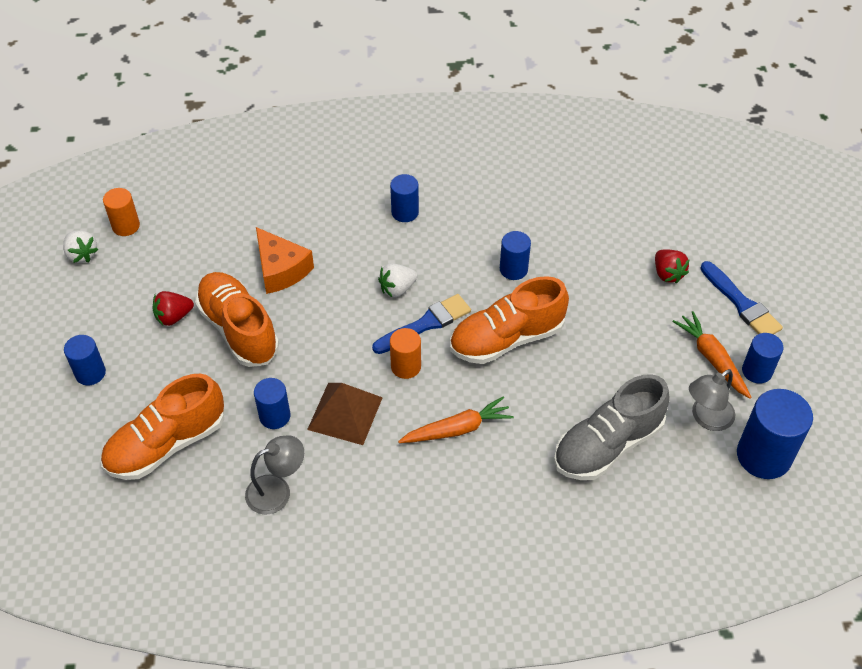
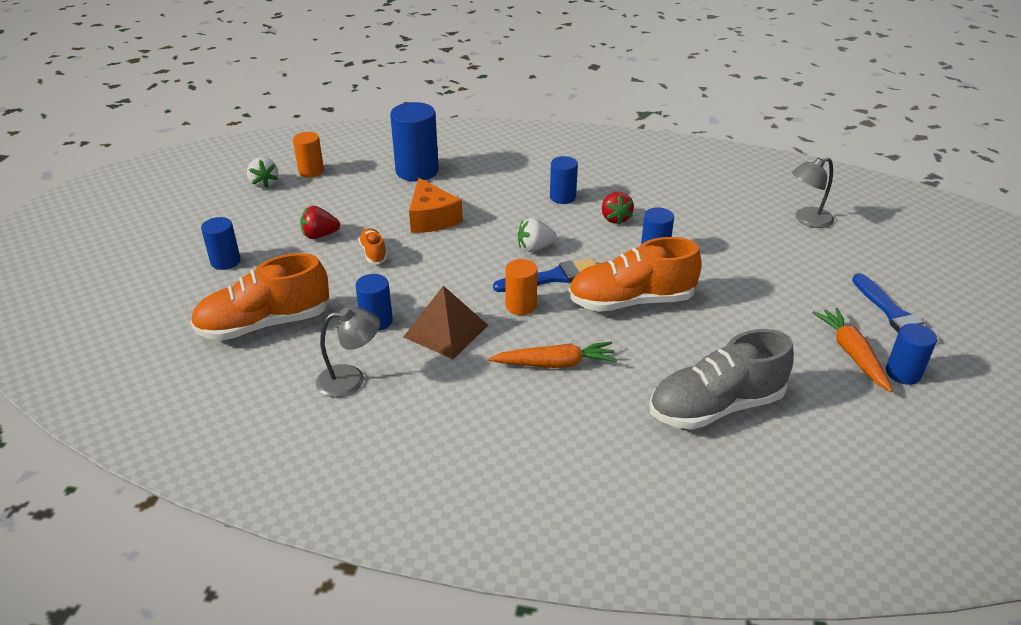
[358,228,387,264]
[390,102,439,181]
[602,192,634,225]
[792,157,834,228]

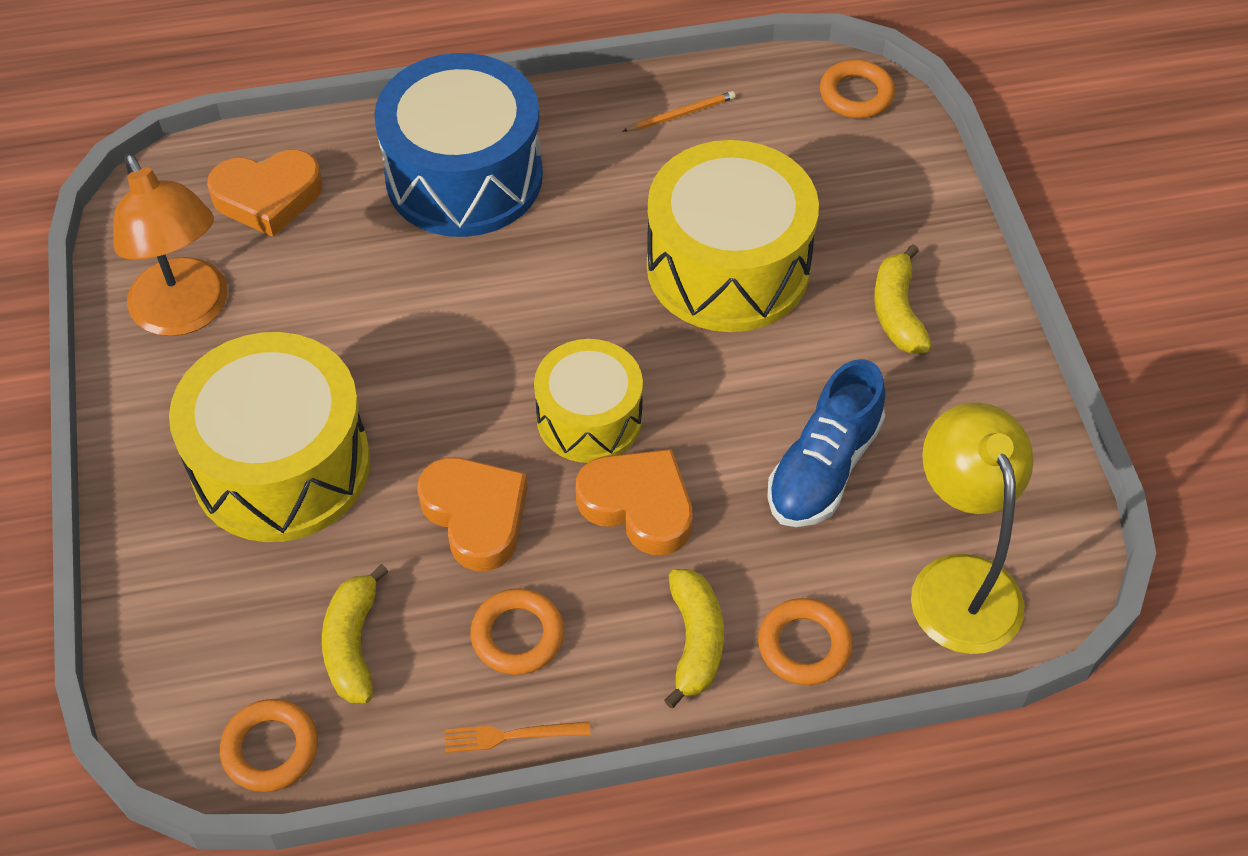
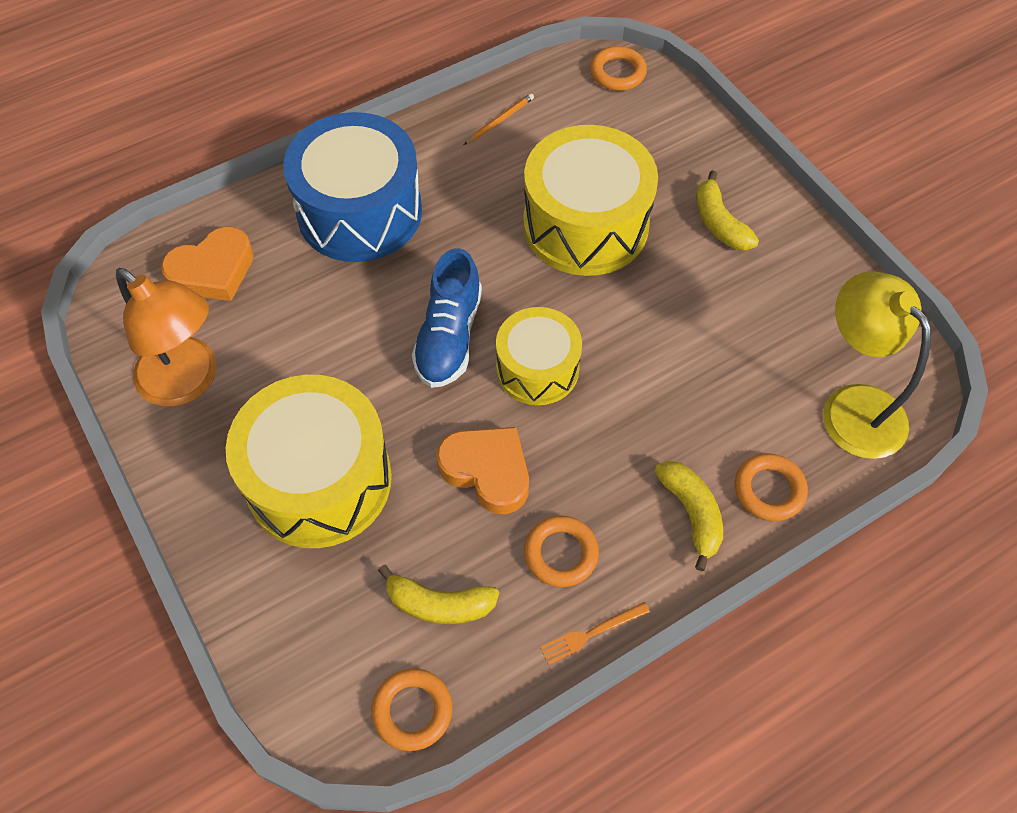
[378,565,499,624]
[412,248,482,388]
[576,449,693,555] (first image)

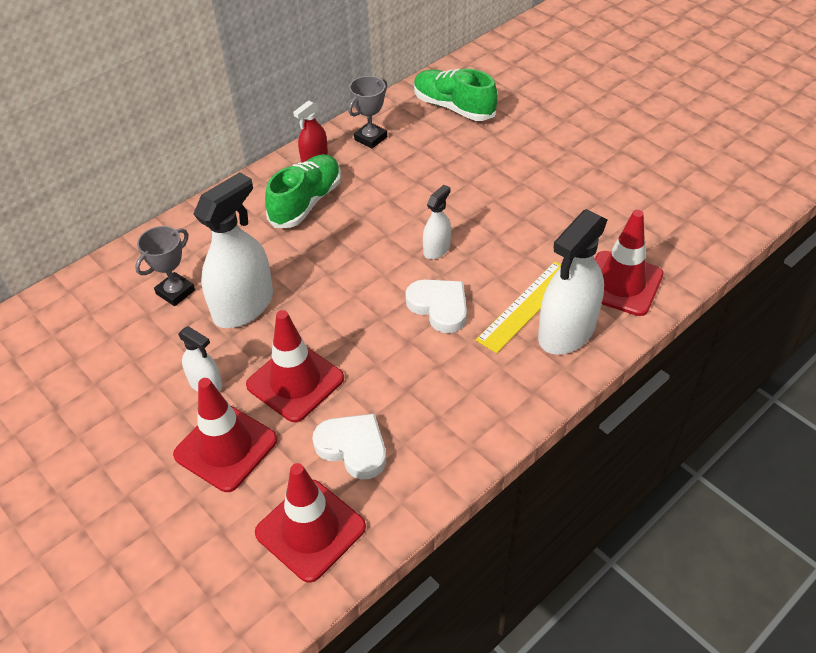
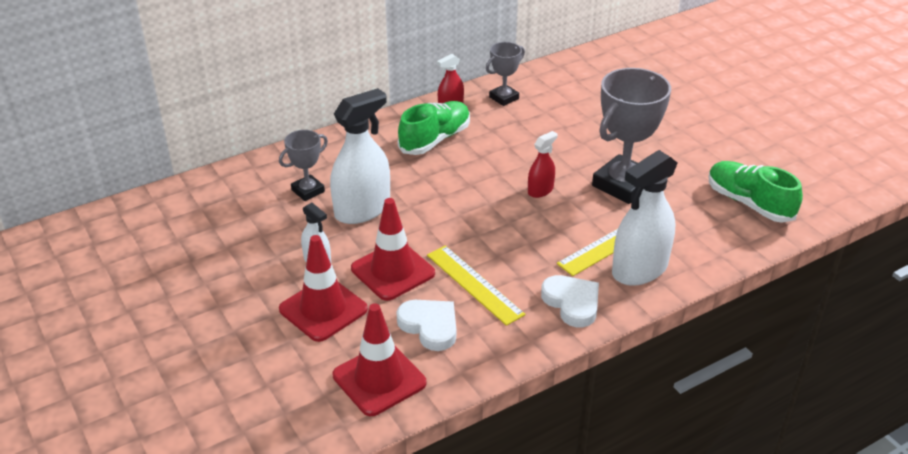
[427,245,525,326]
[528,131,557,198]
[541,275,599,327]
[592,68,671,204]
[709,161,803,223]
[595,210,664,316] (first image)

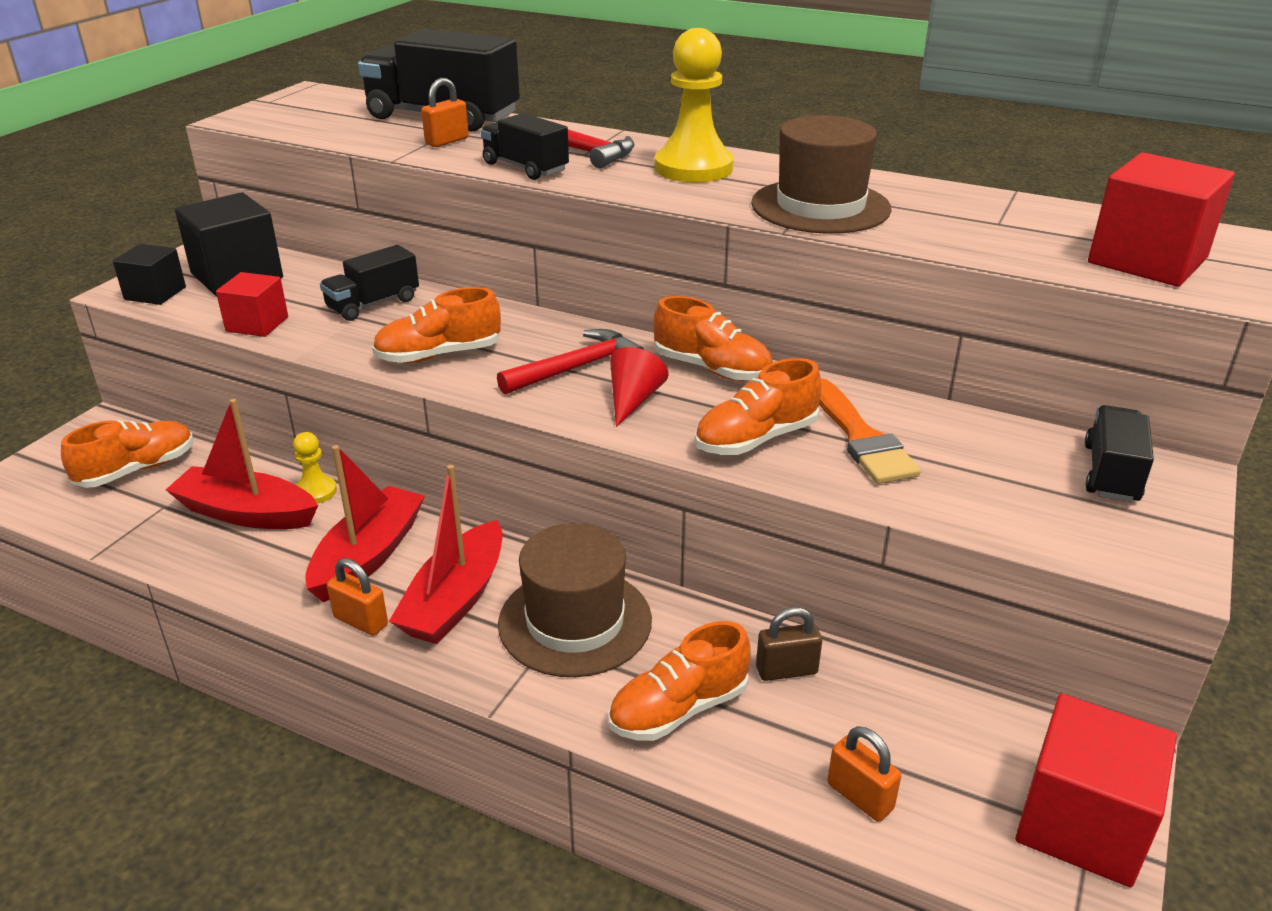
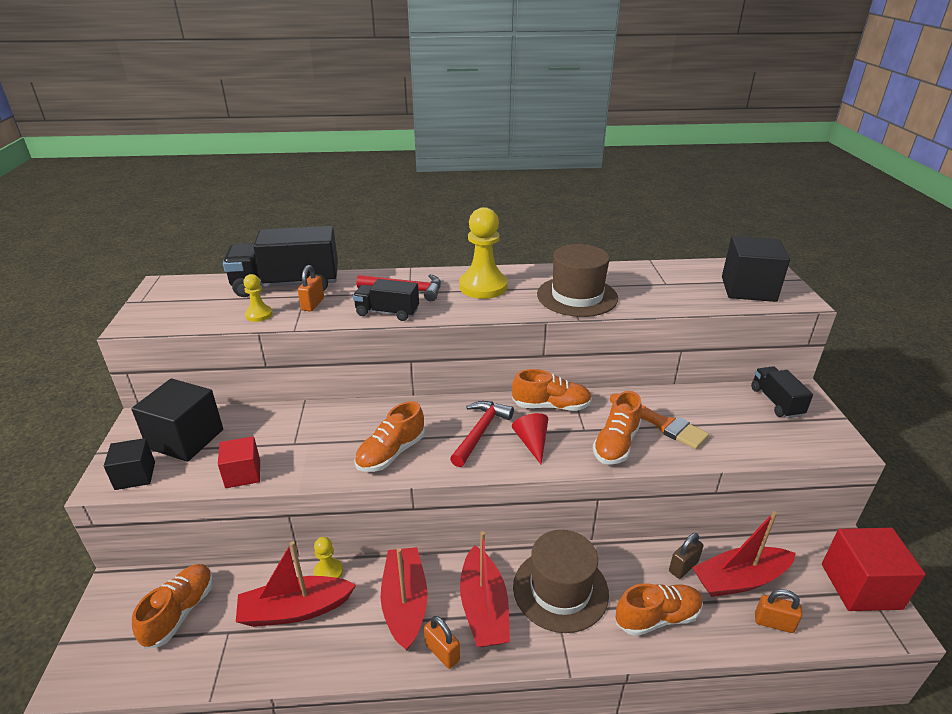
[243,274,273,322]
[424,616,460,669]
[616,583,703,636]
[692,511,796,597]
[722,236,790,302]
[320,245,419,321] (first image)

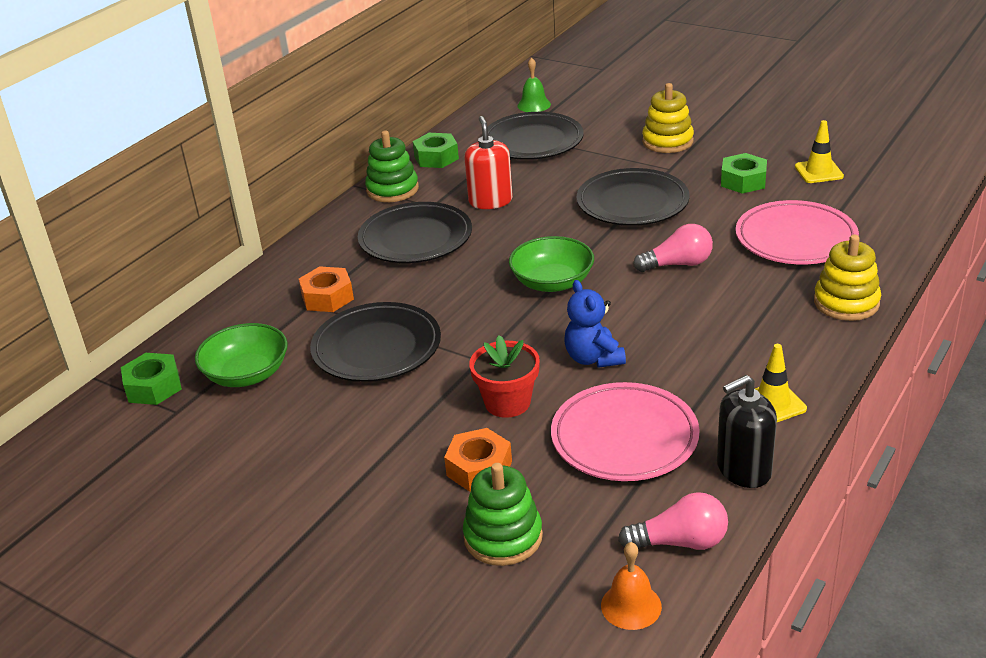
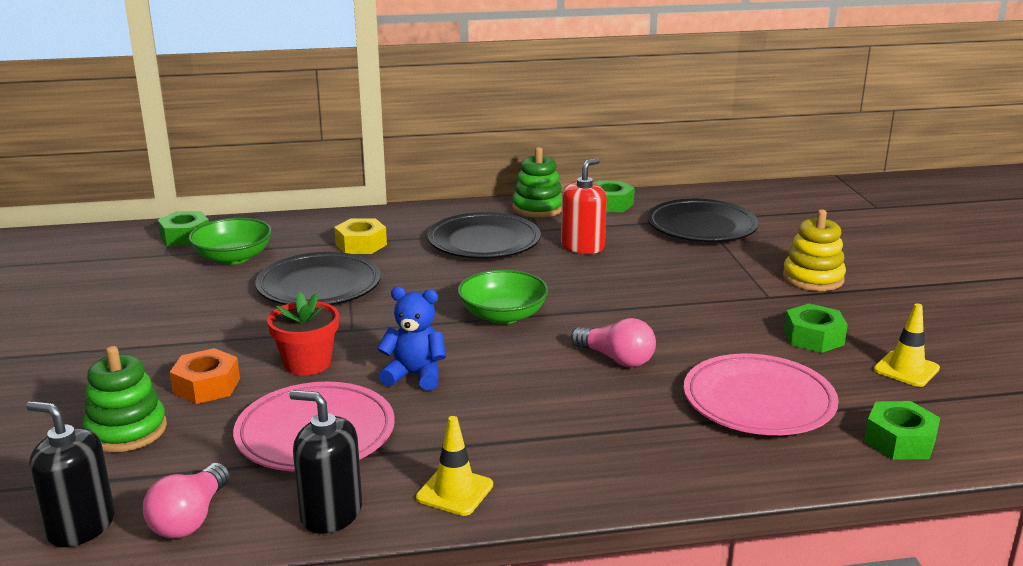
[26,401,115,547]
[143,463,230,539]
[334,219,387,254]
[377,287,446,391]
[864,401,940,460]
[517,57,551,112] (first image)
[577,168,690,226] (first image)
[814,234,881,321] (first image)

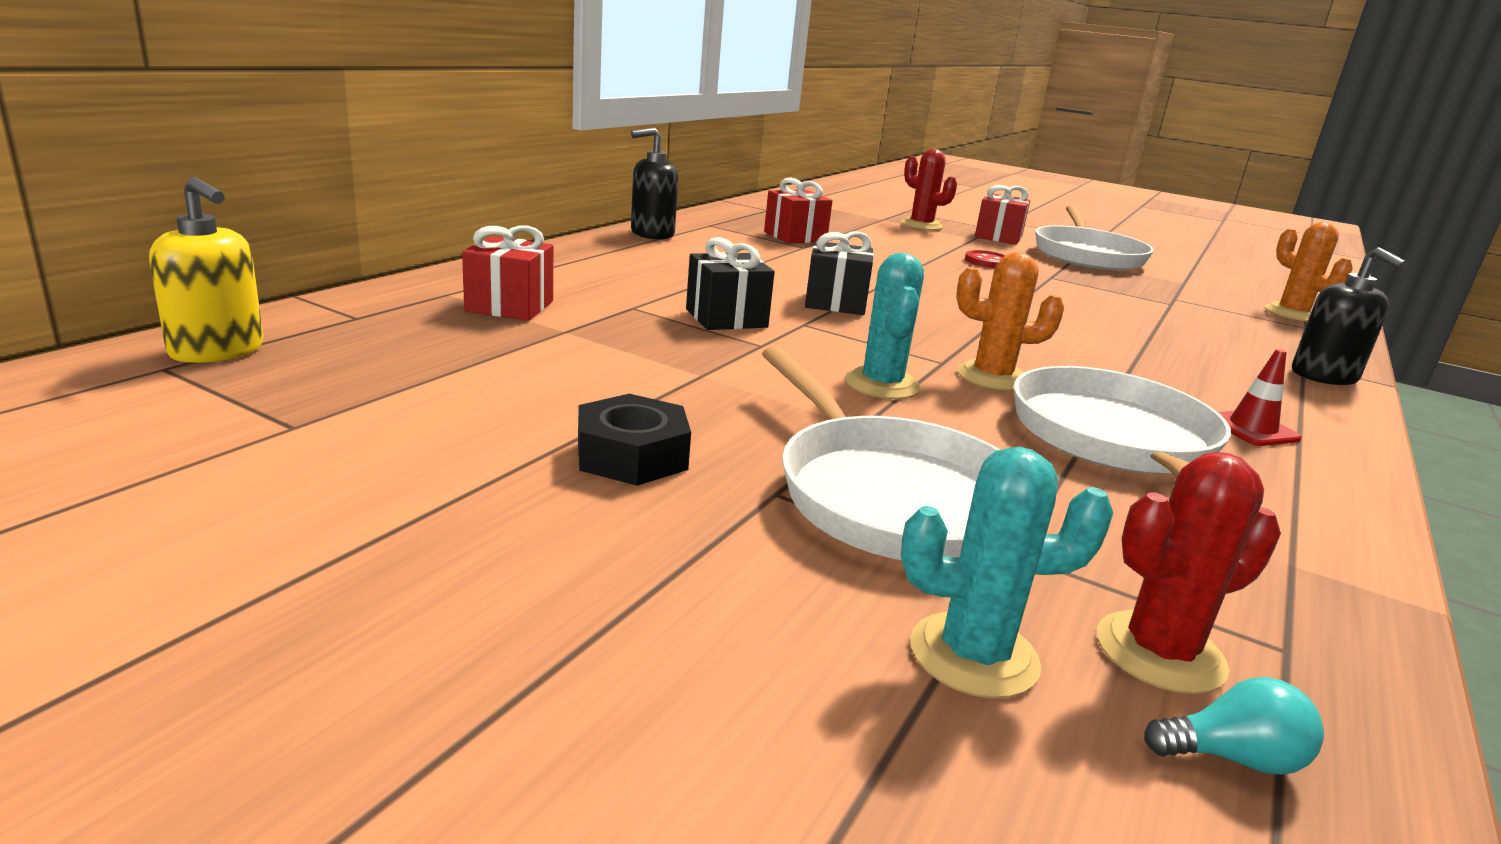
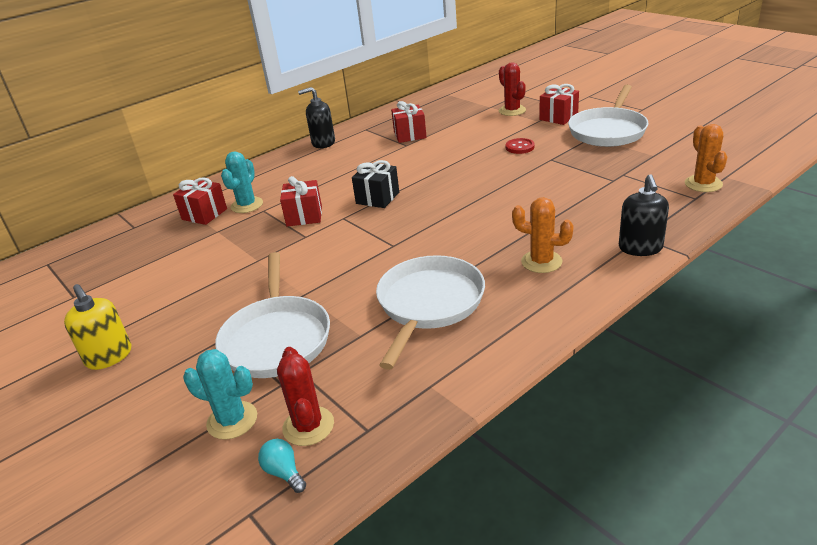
[64,284,131,370]
[221,151,263,213]
[258,439,306,493]
[277,347,334,446]
[280,176,322,227]
[512,197,574,273]
[578,394,691,486] (first image)
[1218,349,1302,446] (first image)

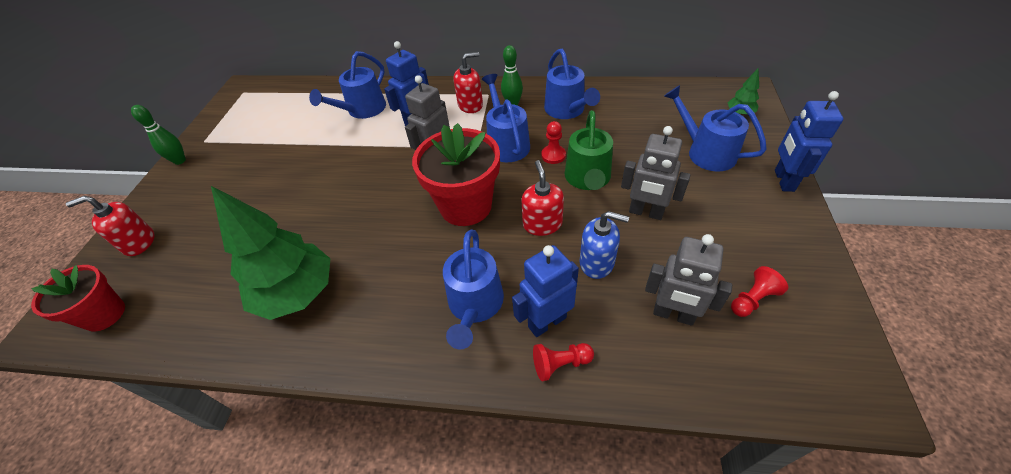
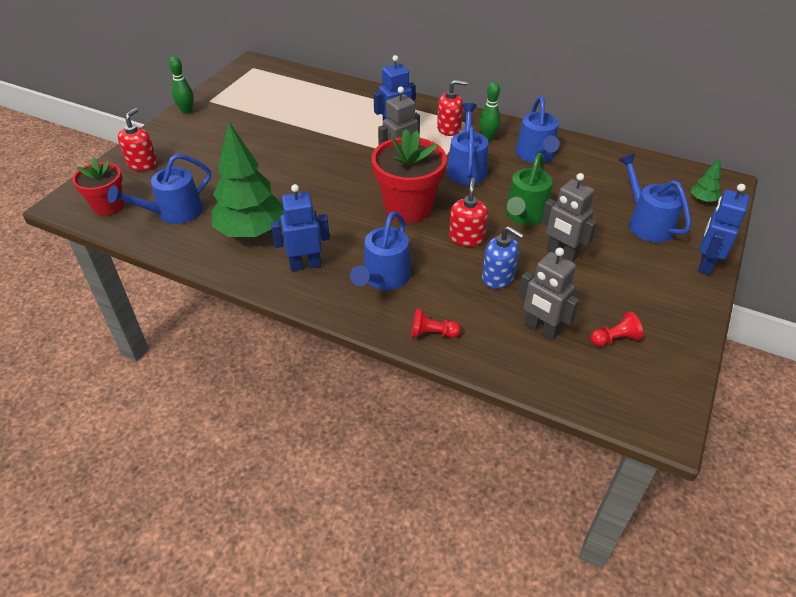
[107,154,211,224]
[118,108,157,171]
[271,184,330,271]
[541,121,566,164] (first image)

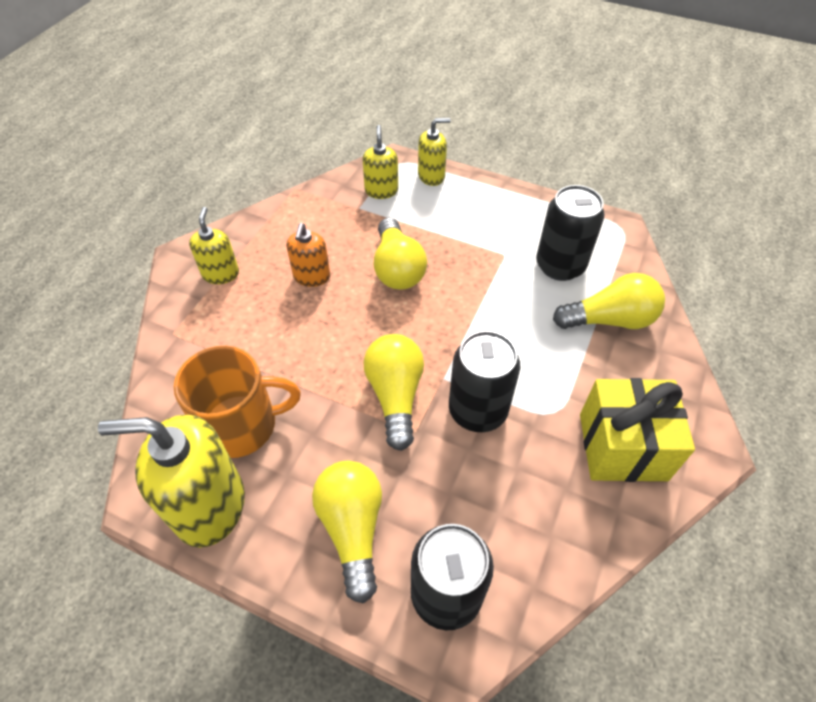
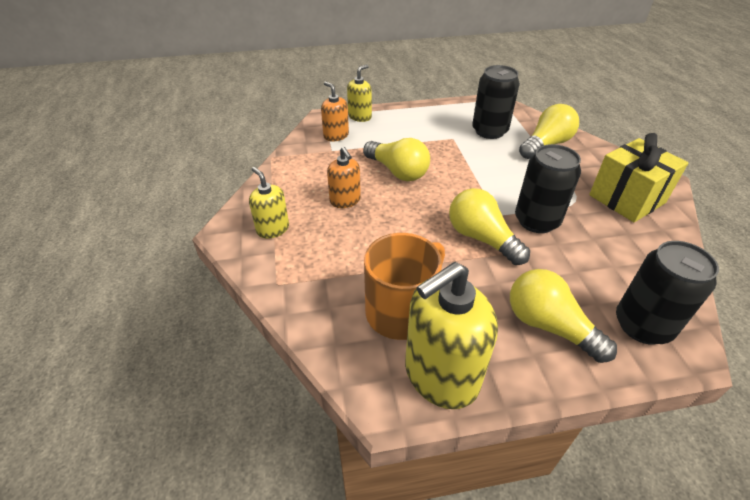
[321,82,349,141]

